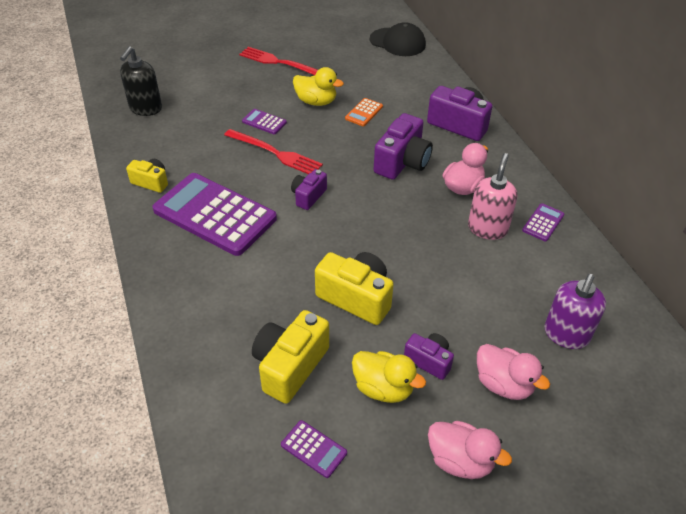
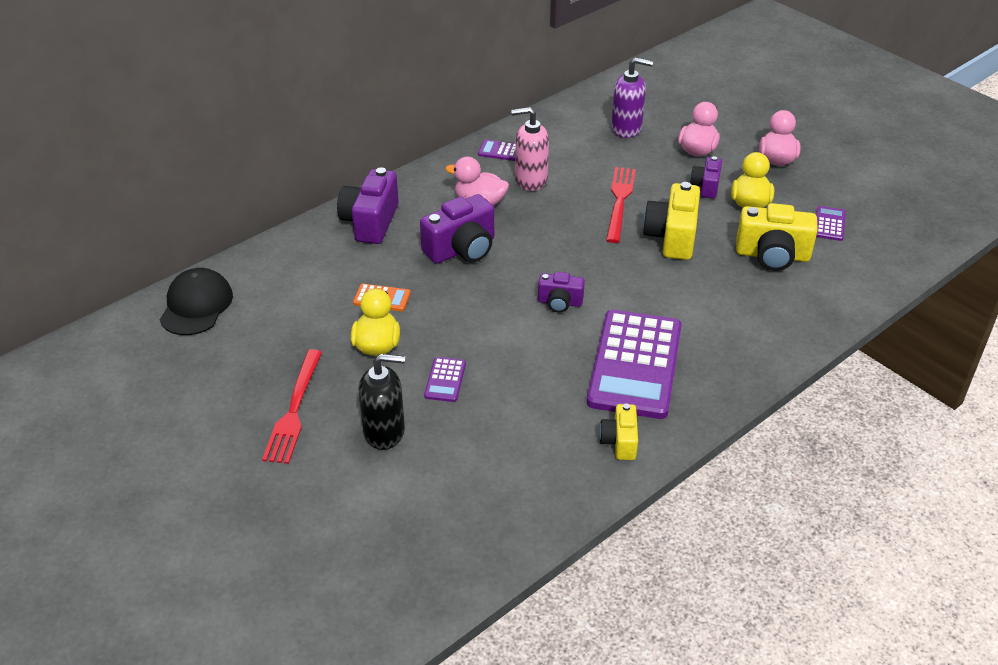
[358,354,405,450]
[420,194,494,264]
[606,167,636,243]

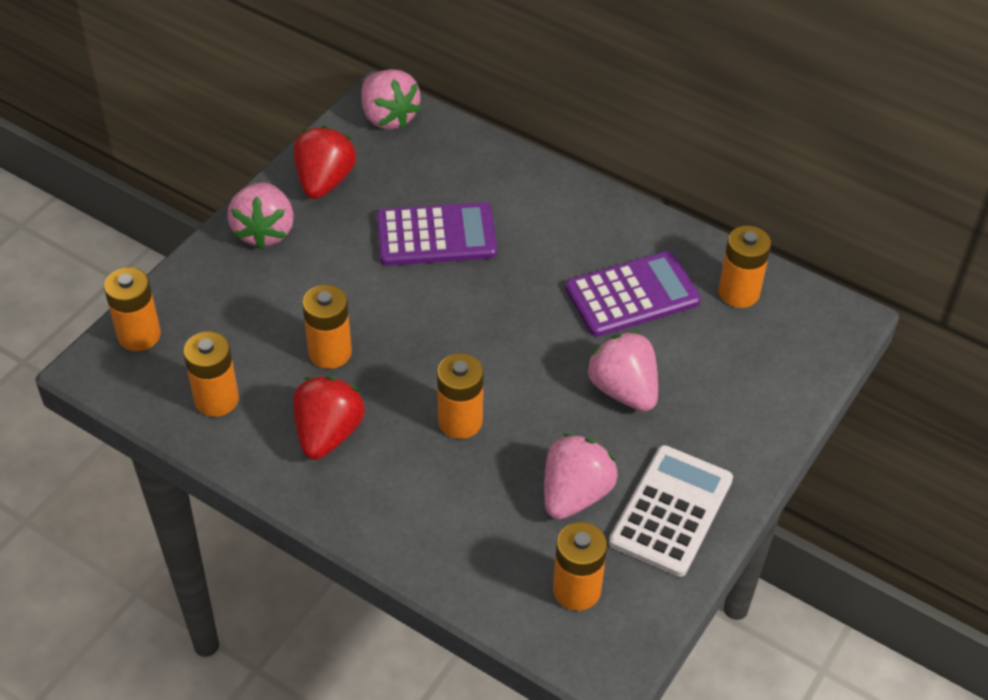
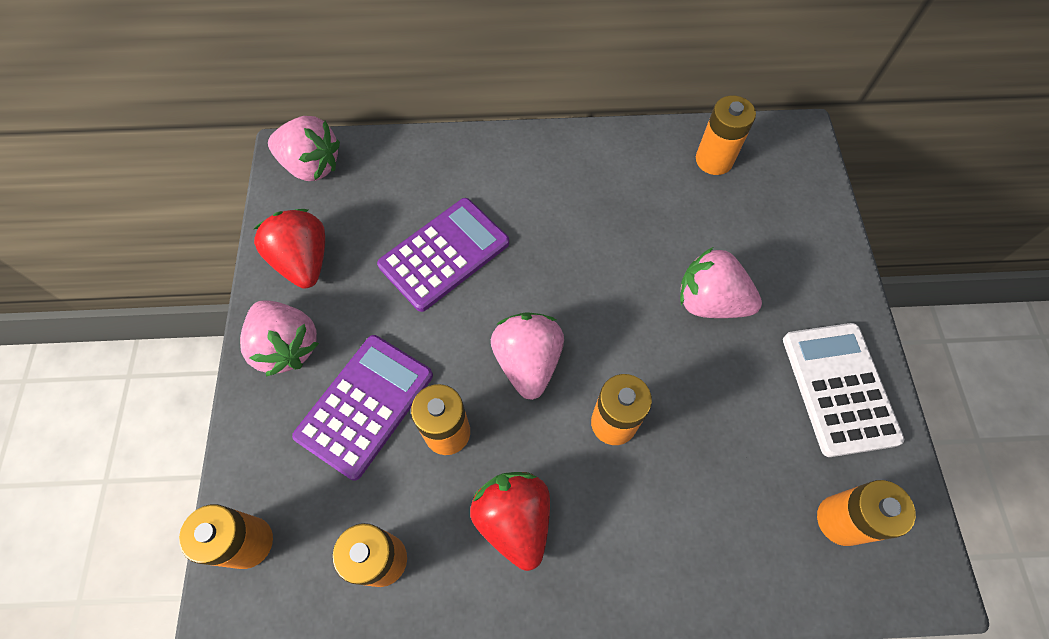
[292,335,433,480]
[491,312,564,400]

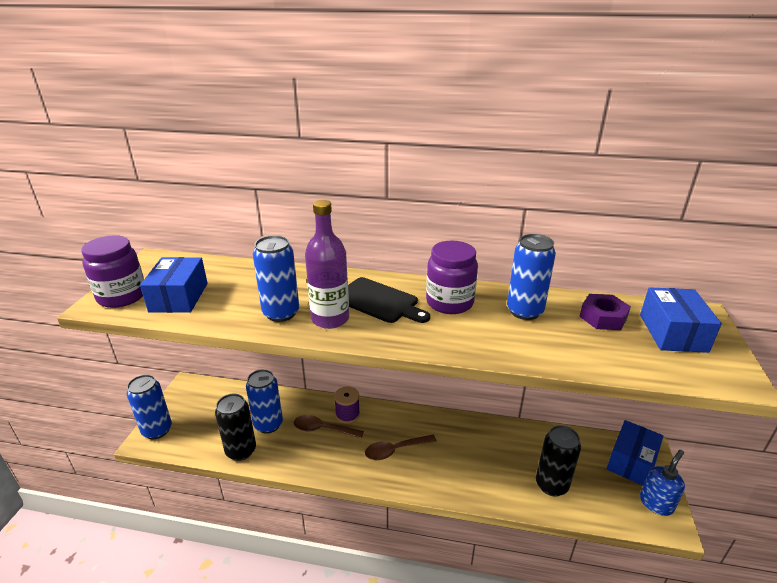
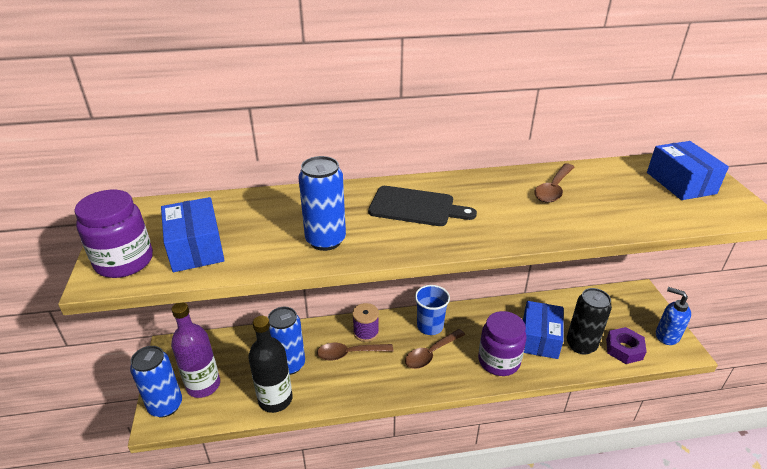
[171,302,220,398]
[248,316,292,413]
[415,285,450,335]
[478,311,527,376]
[523,301,564,359]
[534,163,574,203]
[606,327,647,364]
[656,287,691,345]

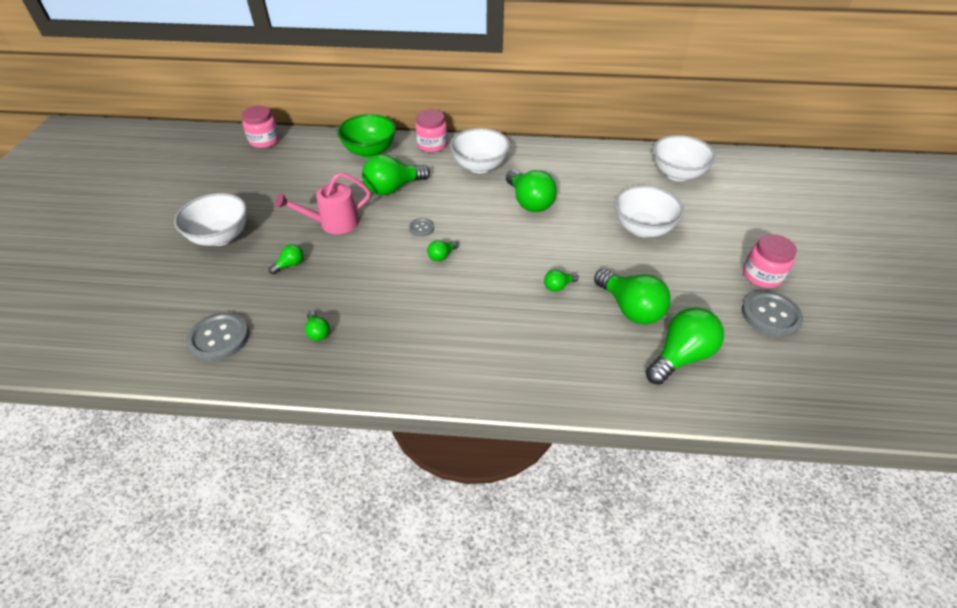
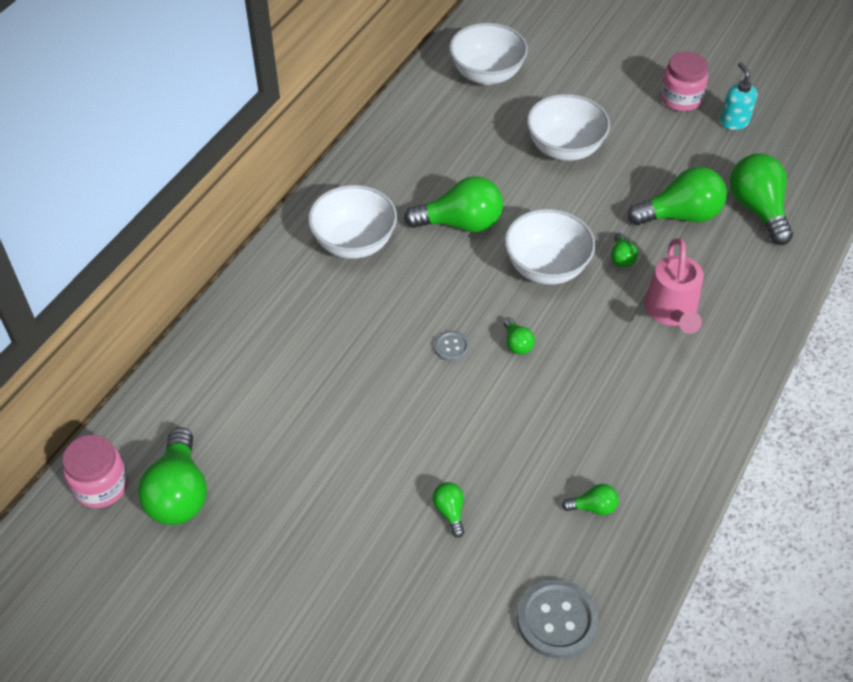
[138,427,207,525]
[504,209,596,285]
[645,238,704,334]
[720,62,757,130]
[337,114,396,158] (first image)
[415,110,448,153] (first image)

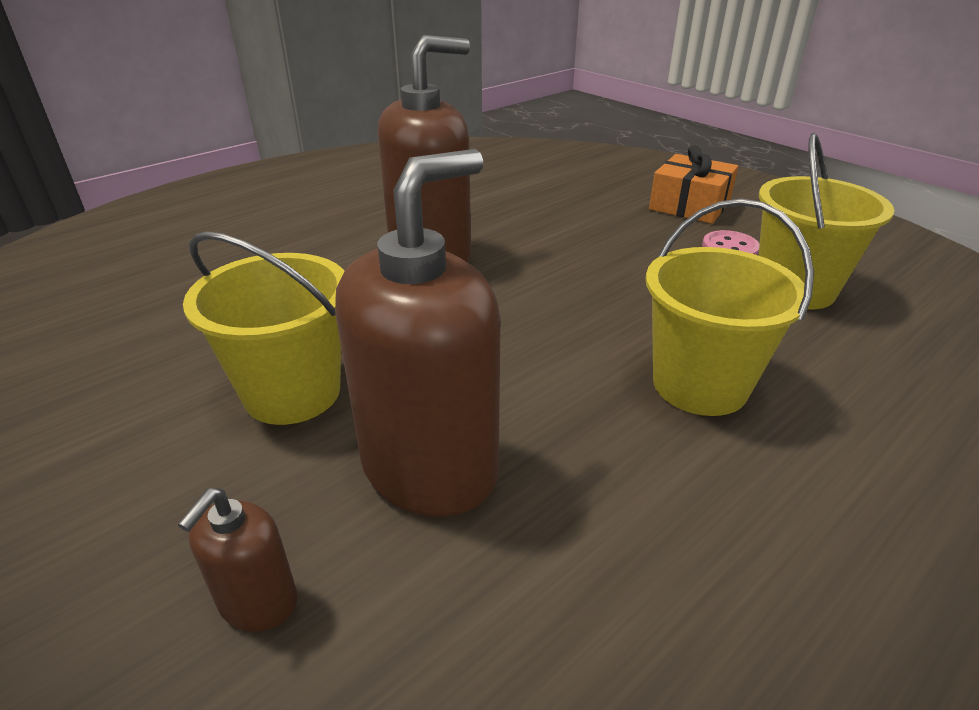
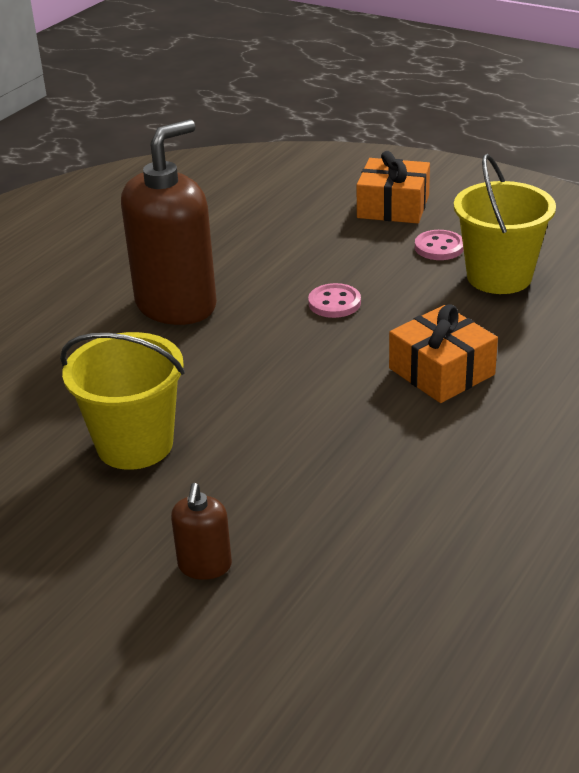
[308,283,361,318]
[389,305,498,403]
[335,149,501,517] (first image)

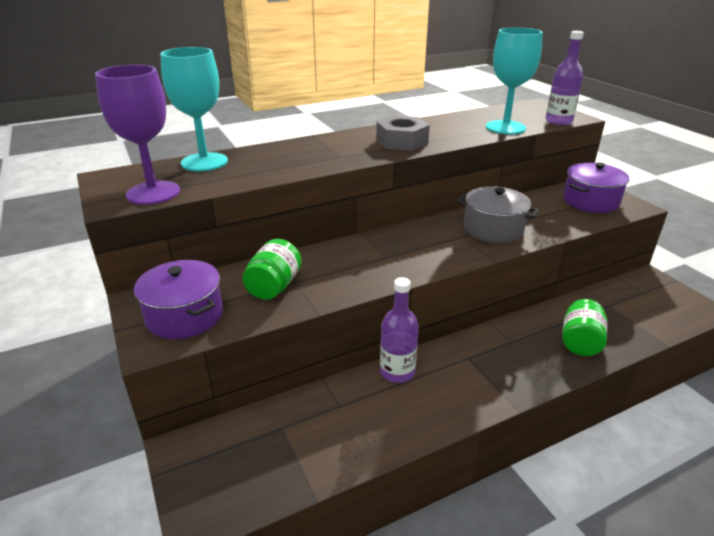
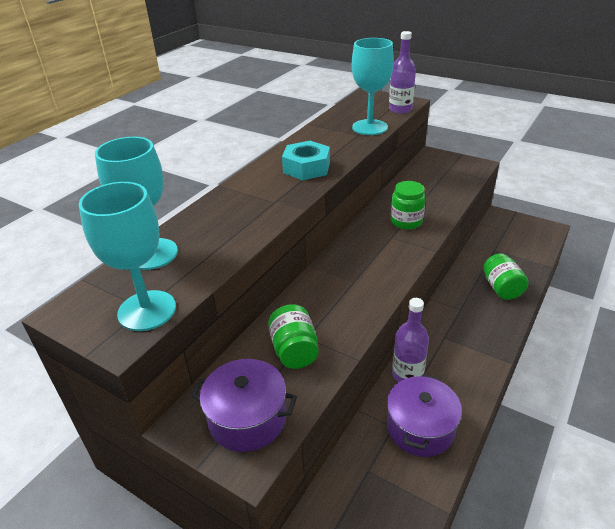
[79,182,176,331]
[282,141,330,180]
[387,374,462,457]
[391,181,426,230]

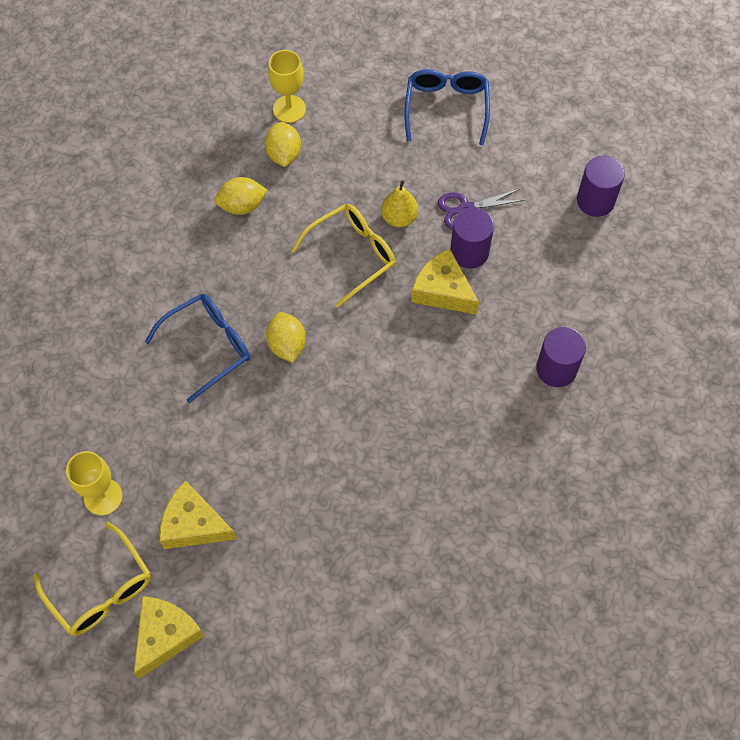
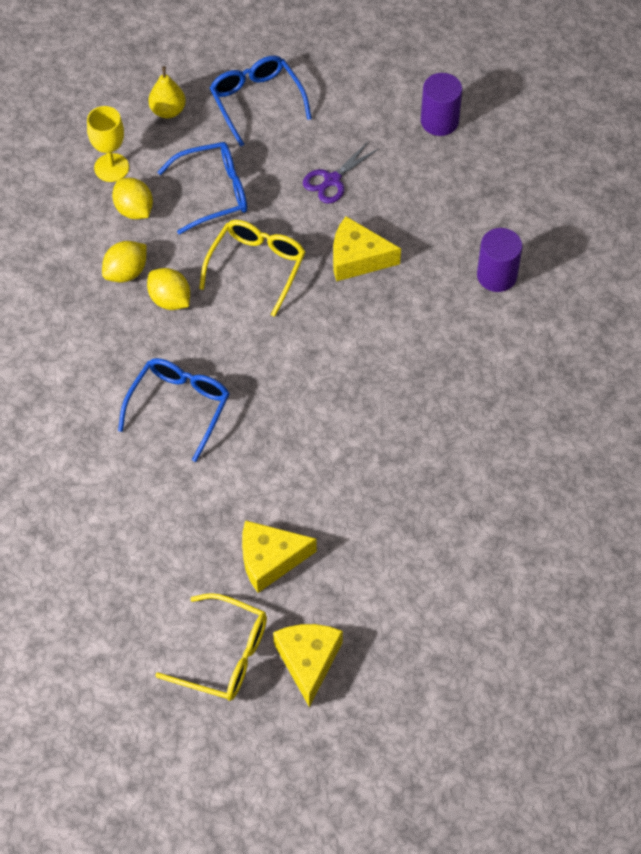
[147,268,190,310]
[148,66,186,118]
[158,142,247,234]
[66,451,123,516] (first image)
[450,208,494,269] (first image)

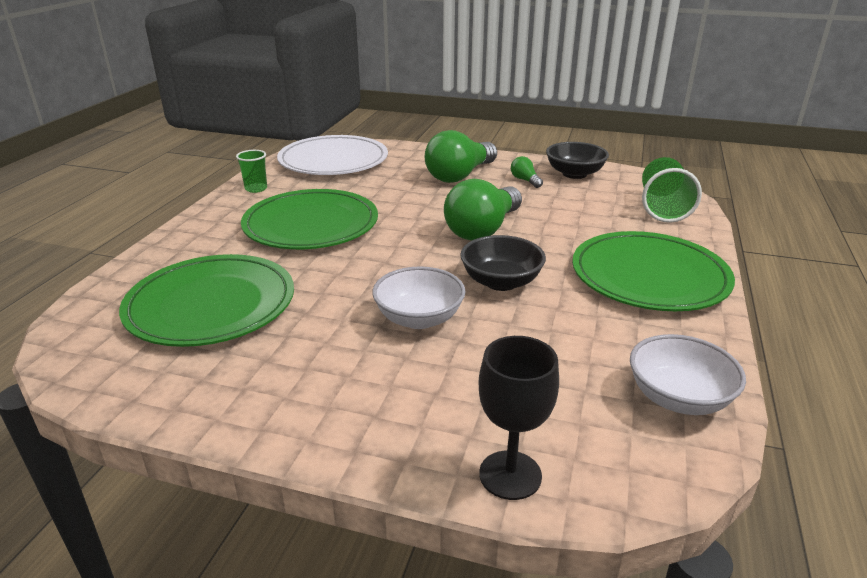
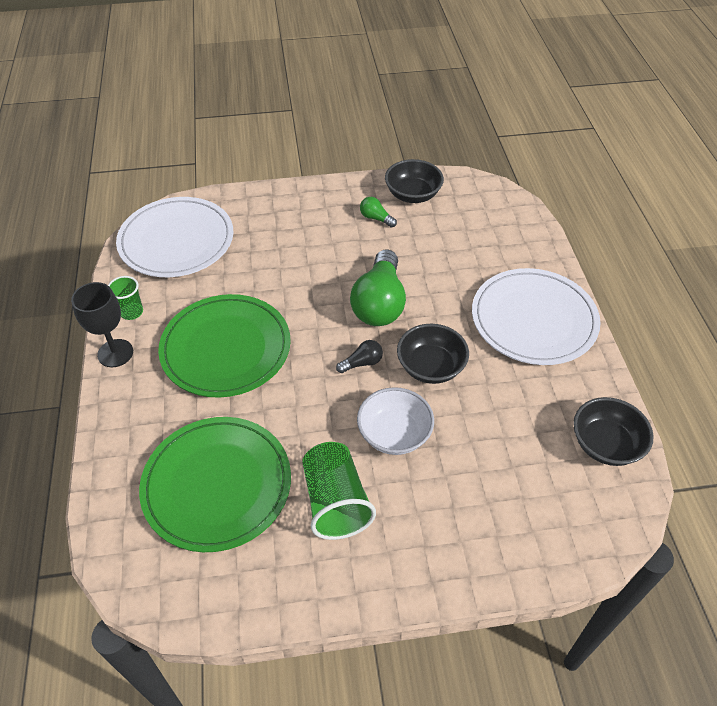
[71,282,133,367]
[302,442,376,540]
[336,340,383,373]
[472,268,601,365]
[573,397,654,466]
[425,130,497,183] (first image)

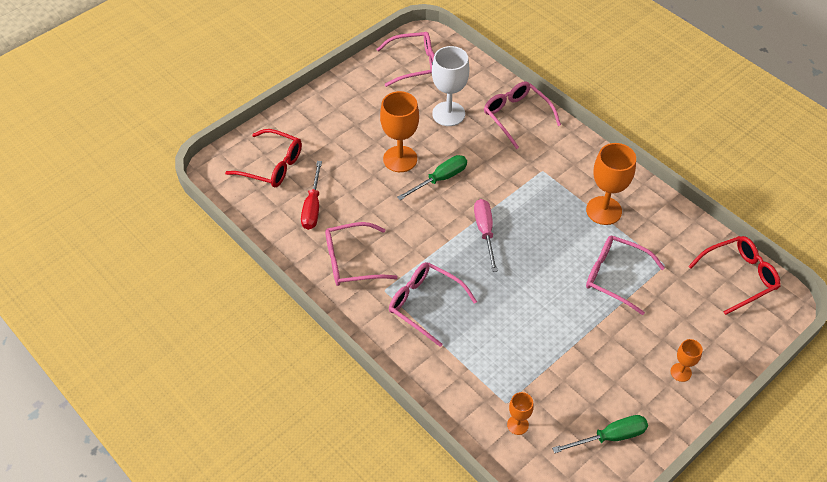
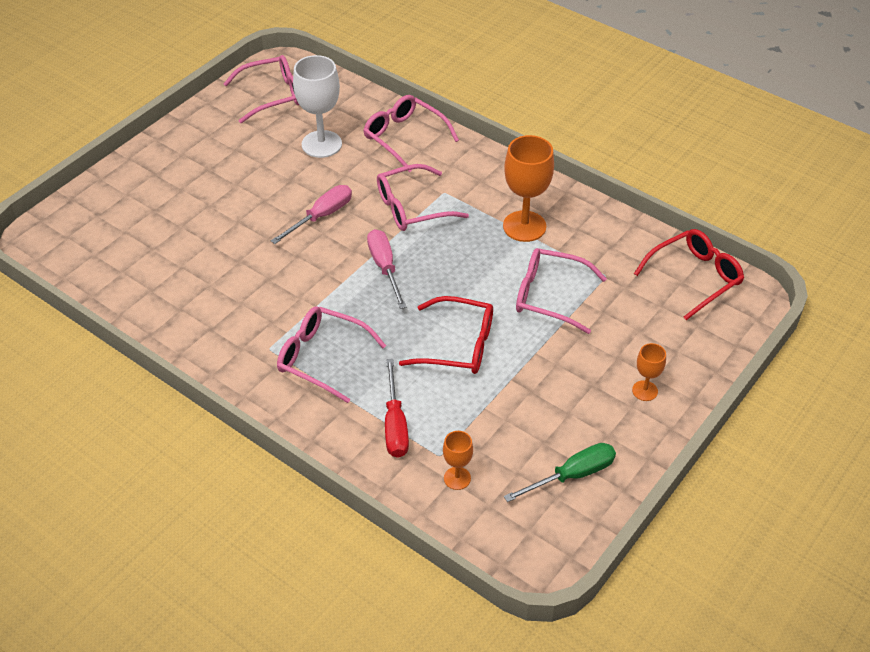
[271,185,352,244]
[377,164,469,231]
[385,359,409,458]
[399,296,493,374]
[380,91,419,172] (first image)

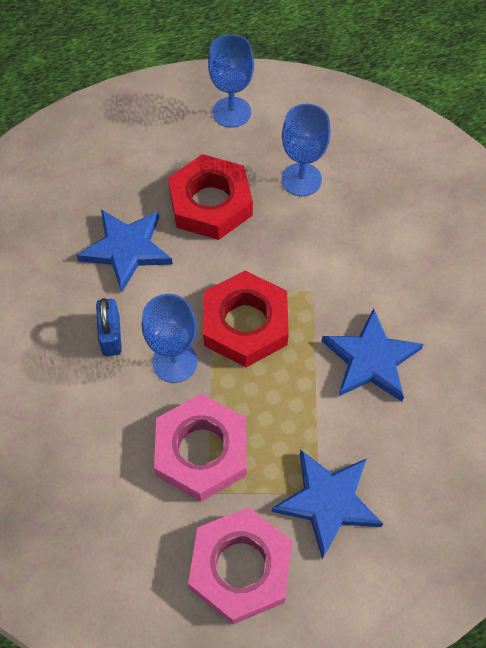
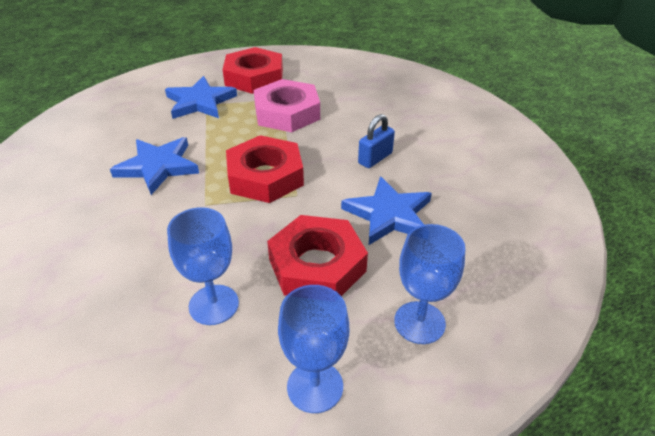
[223,47,283,94]
[358,114,395,168]
[394,224,465,344]

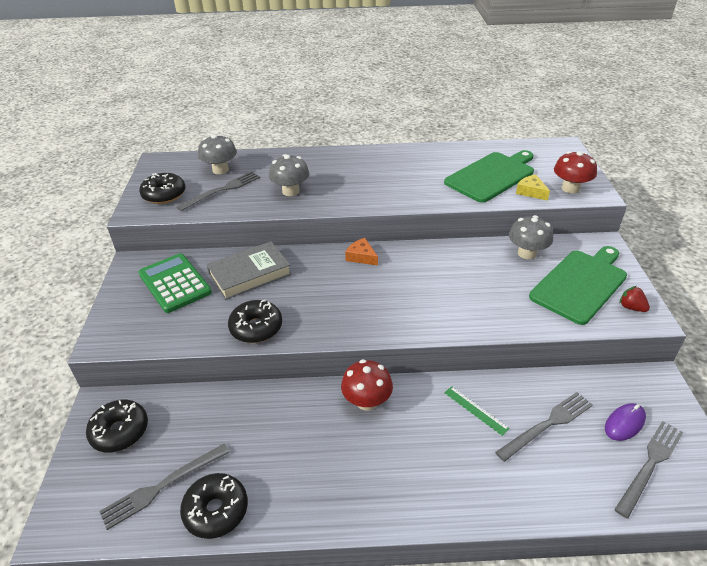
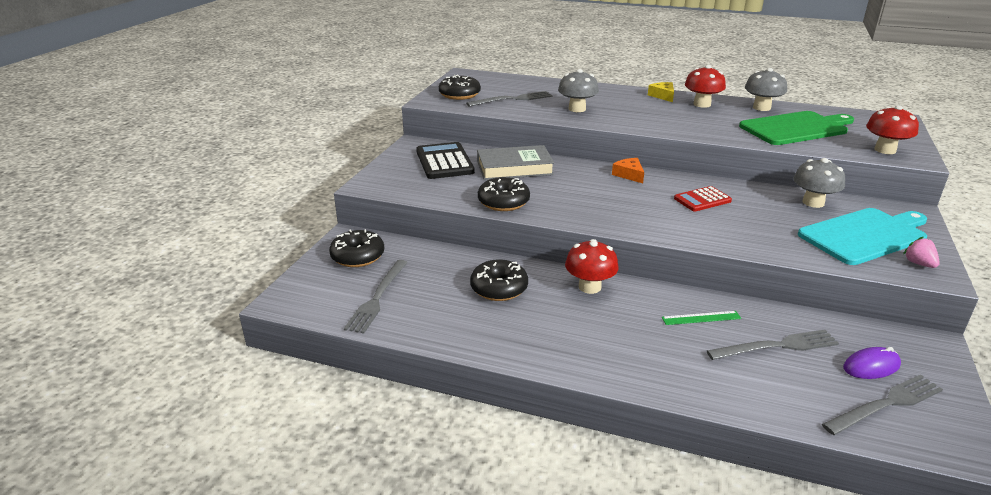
[344,260,408,333]
[416,142,475,179]
[470,260,528,301]
[648,82,674,102]
[662,311,741,325]
[674,186,732,211]
[685,65,726,108]
[745,68,787,111]
[798,208,927,265]
[903,237,940,268]

